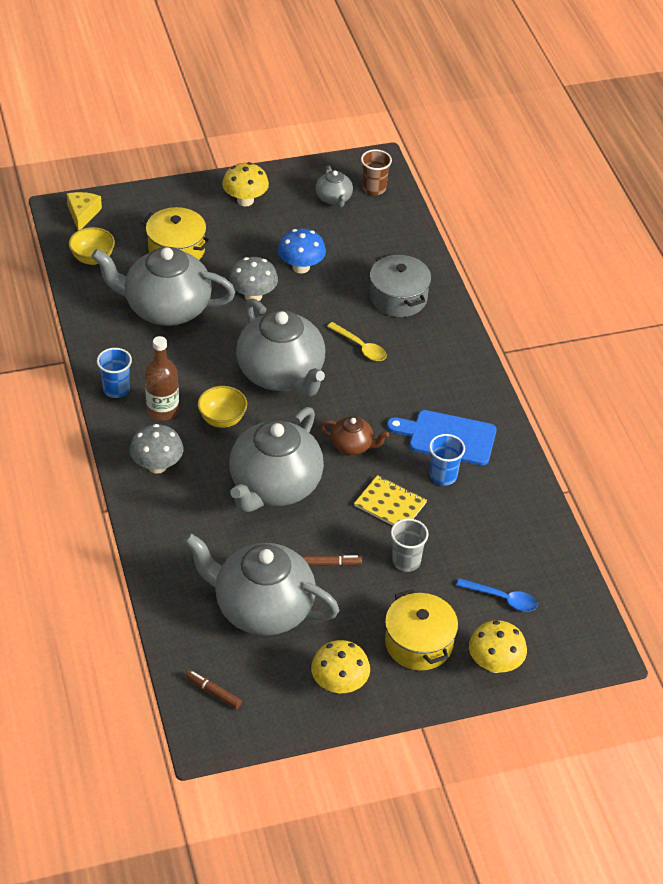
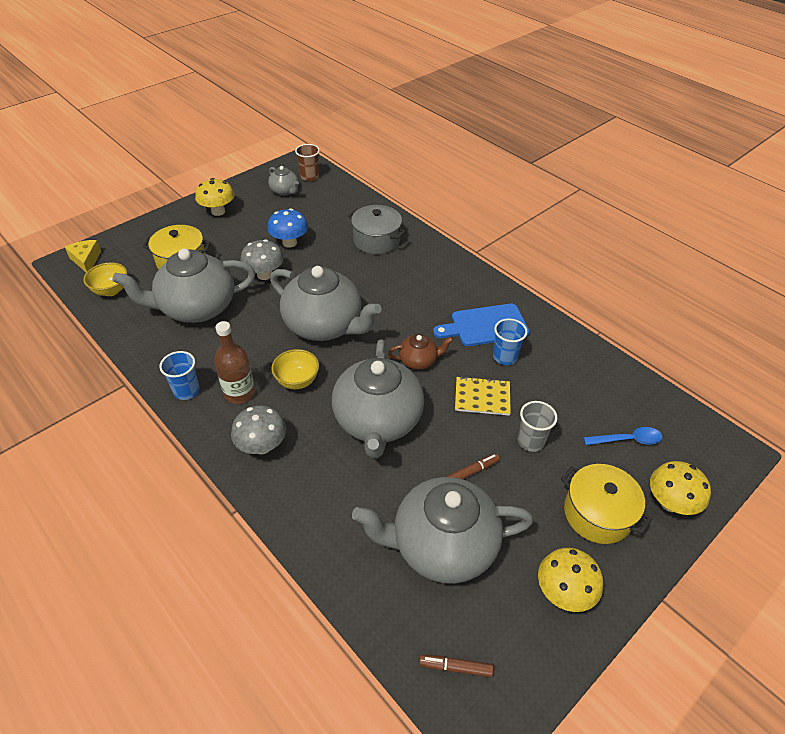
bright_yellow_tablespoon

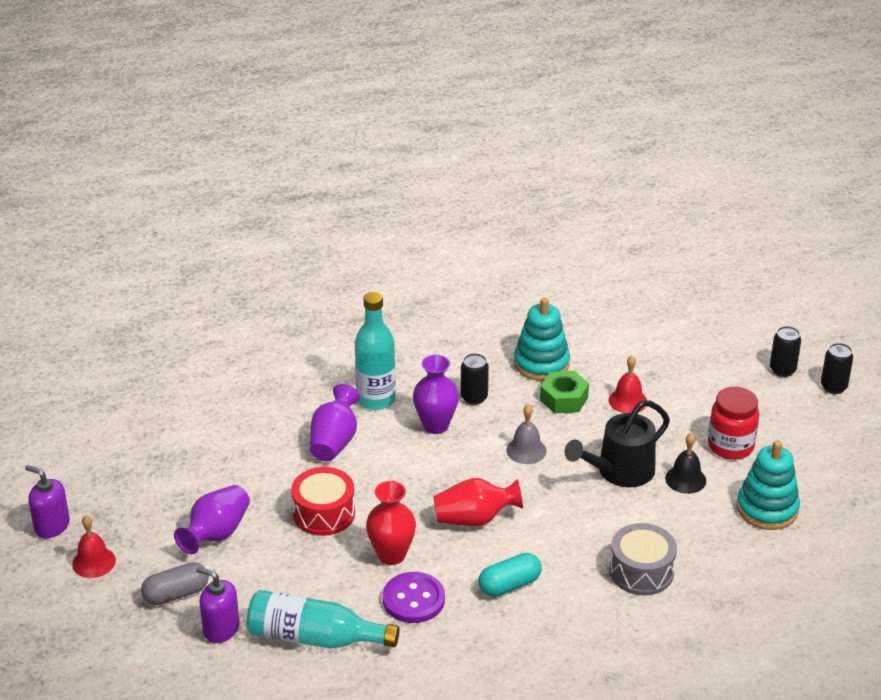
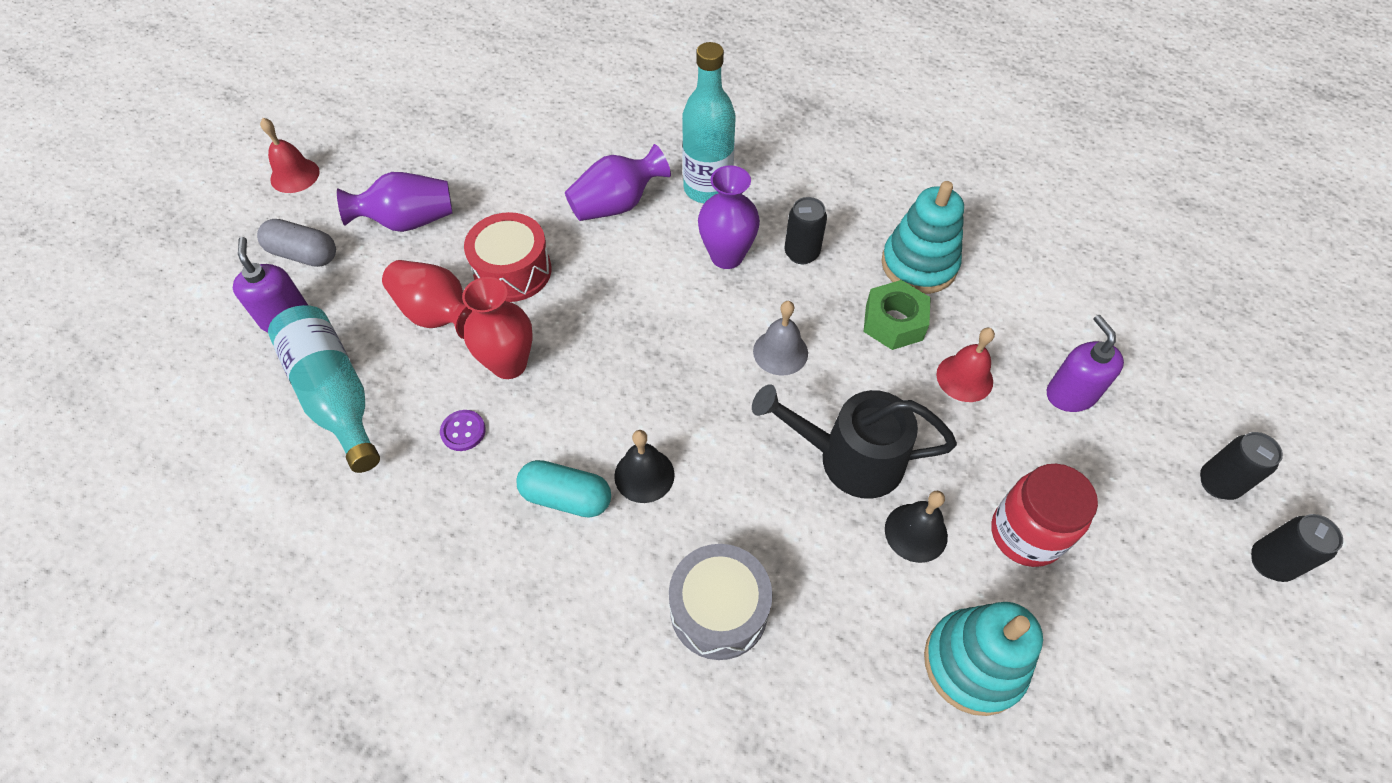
purple_pump_bottle (no. 2 from left)
purple_sewing_button
scarlet_flower_vase (no. 1 from left)
jet-black_hand_bell (no. 1 from left)

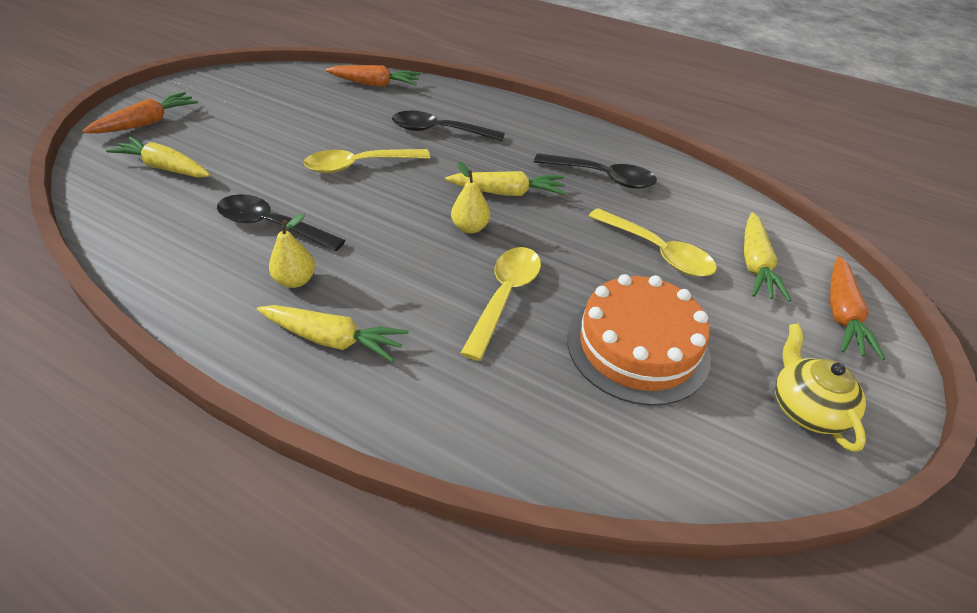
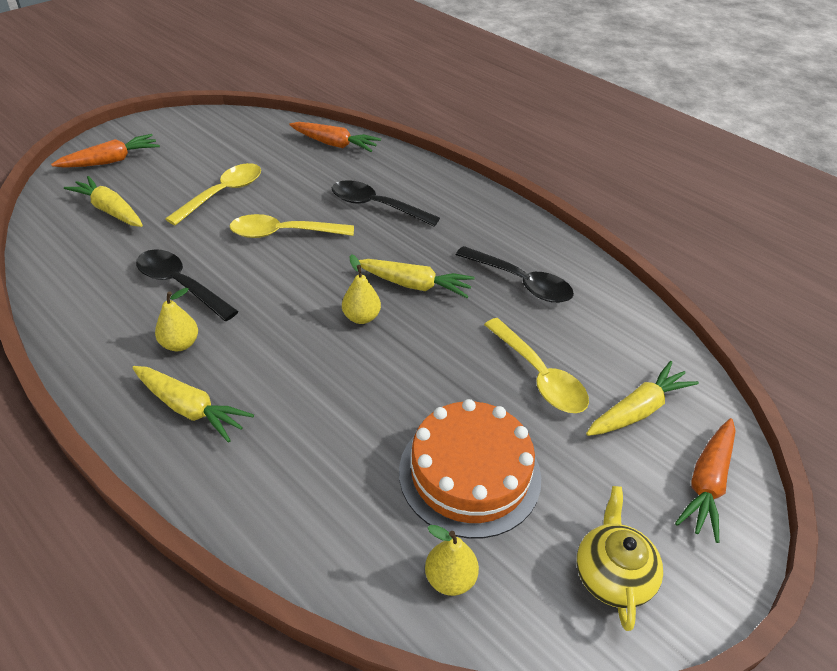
bright_yellow_tablespoon (no. 1 from left)
bright_yellow_toy_carrot (no. 4 from left)
bright_yellow_pear_fruit (no. 3 from left)

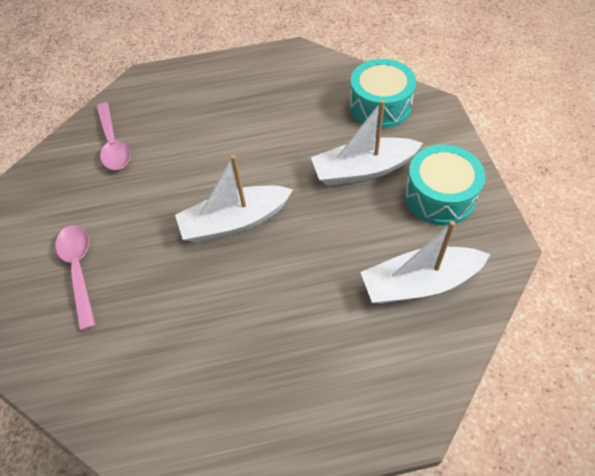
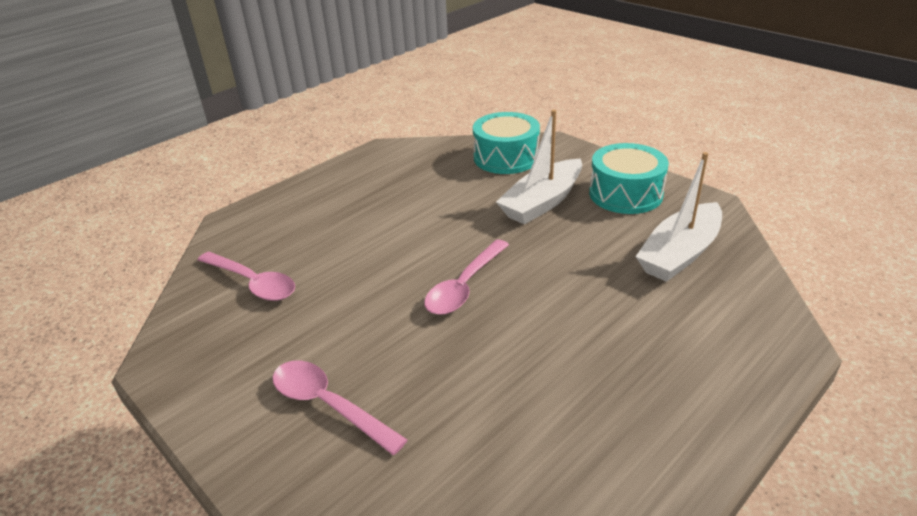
rose-pink_tablespoon (no. 3 from left)

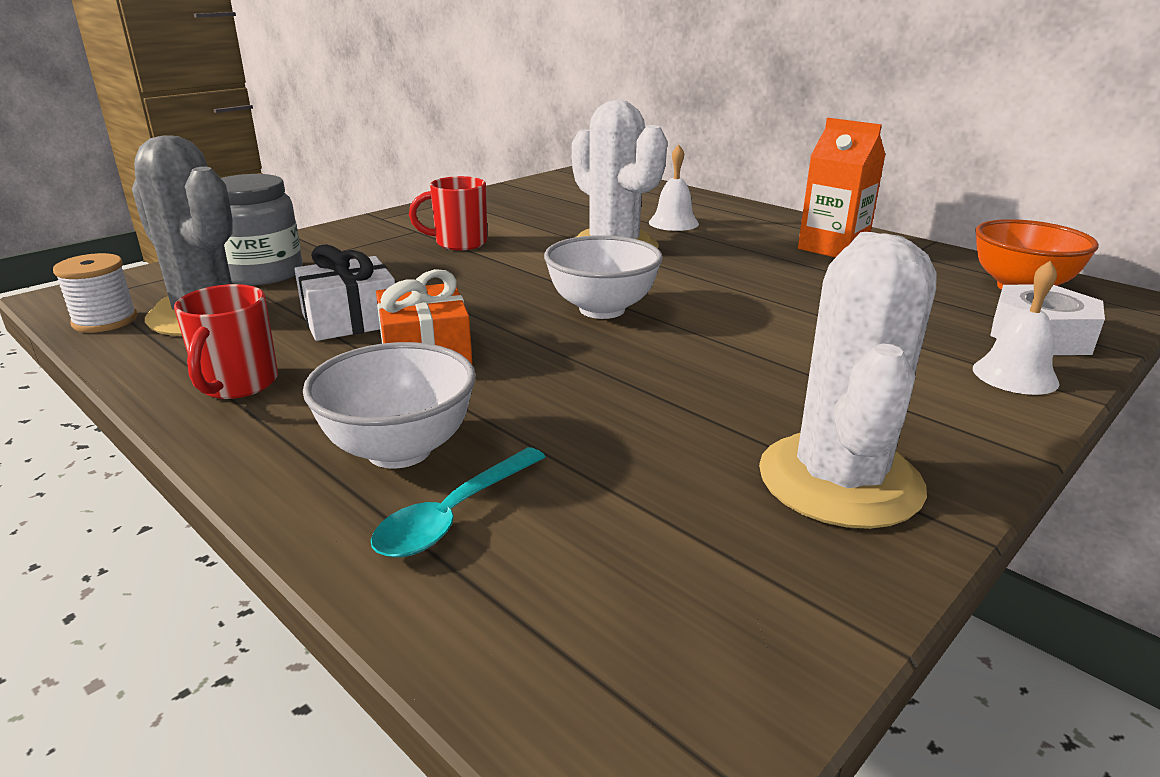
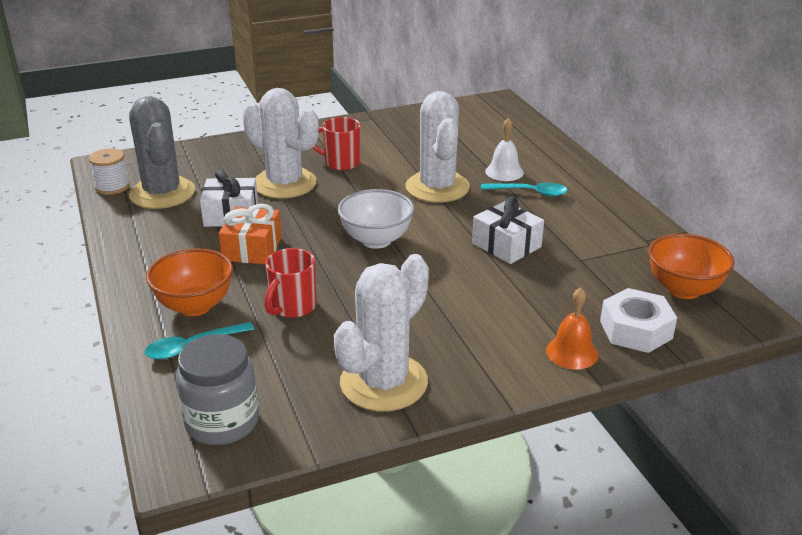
scarlet_mug (no. 1 from left)
ash-grey_preserve_jar
bright_orange_deep_dish (no. 1 from left)
bright_orange_milk_carton
bright_orange_hand_bell
white_prickly_plant (no. 1 from left)
white_gift (no. 2 from left)
aqua_tablespoon (no. 2 from left)

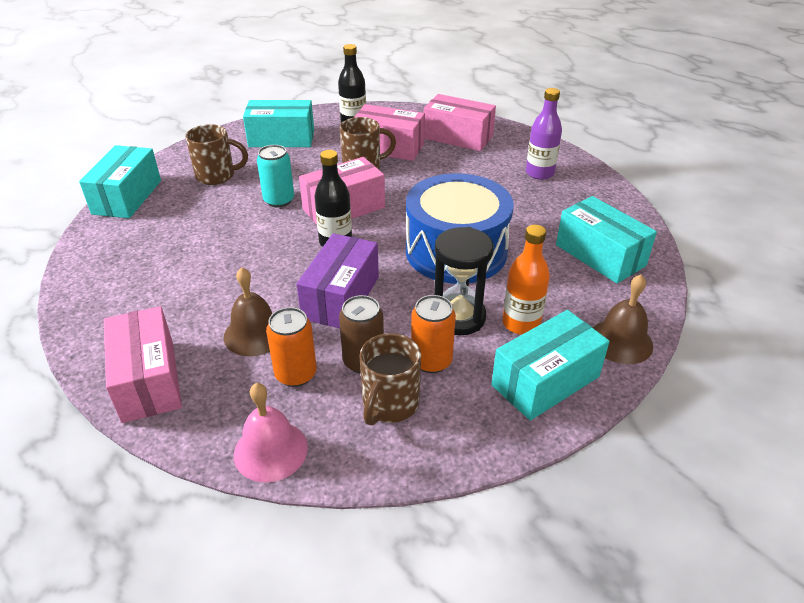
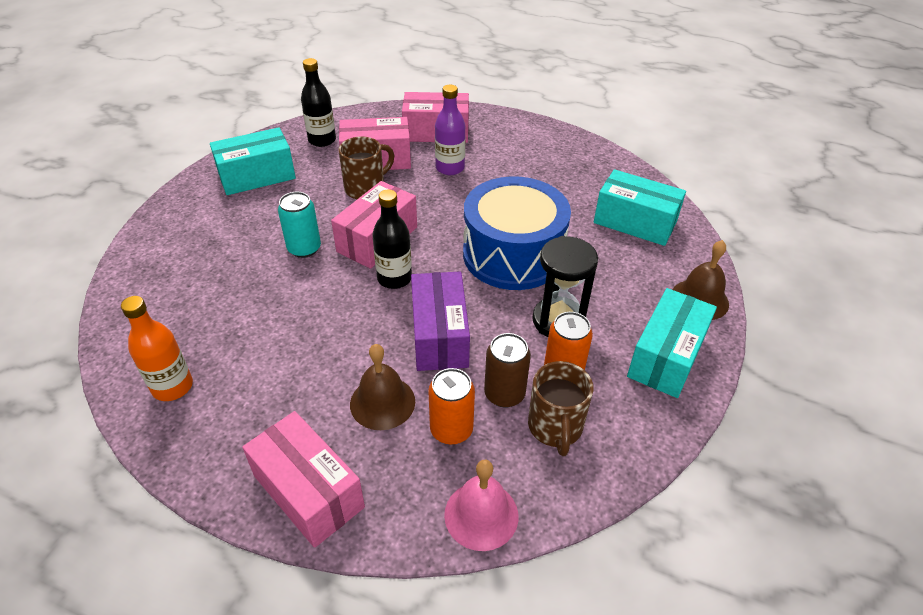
aqua_parcel (no. 1 from left in the first image)
brown_mug (no. 1 from left in the first image)
bright_orange_bottle
purple_bottle

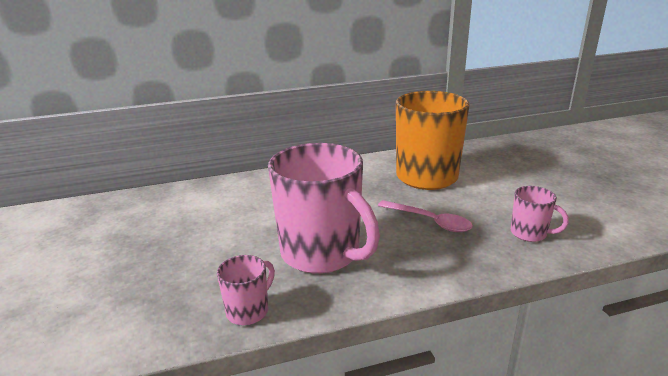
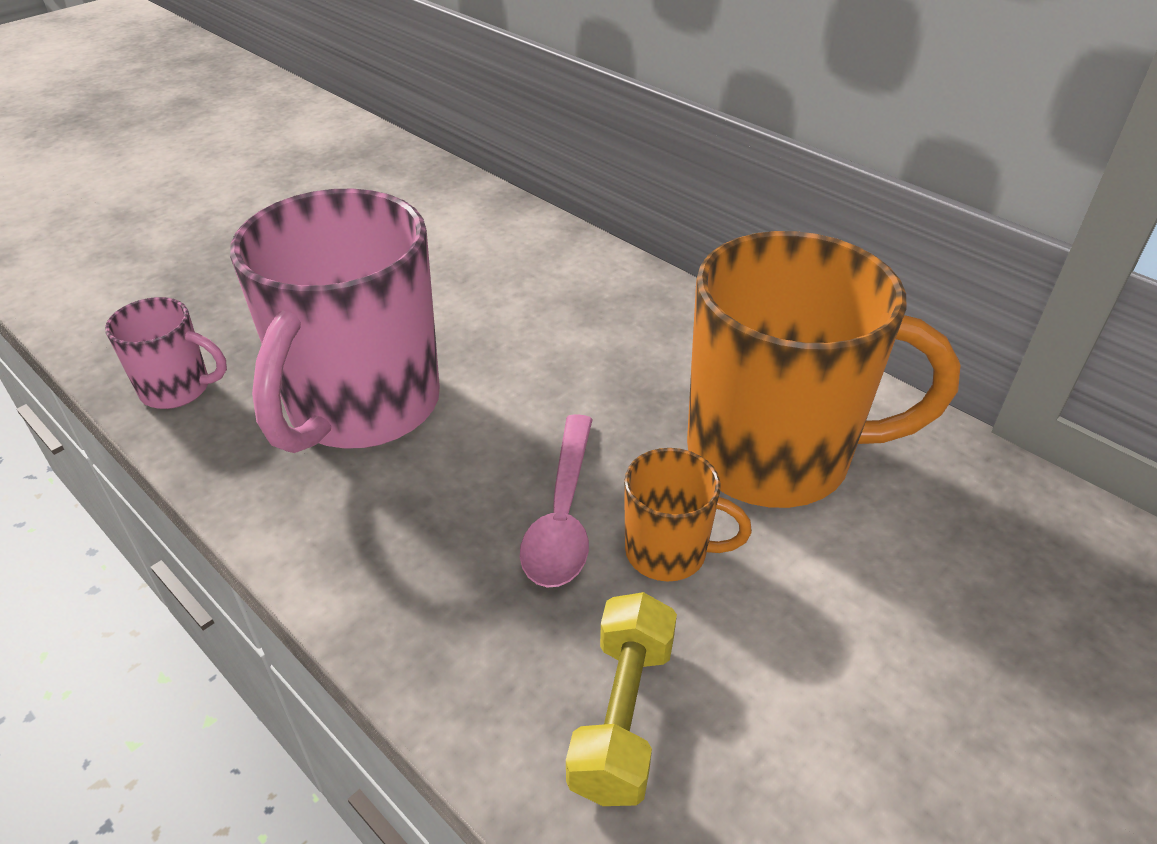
bright_yellow_hand_weight
bright_orange_mug (no. 1 from left)

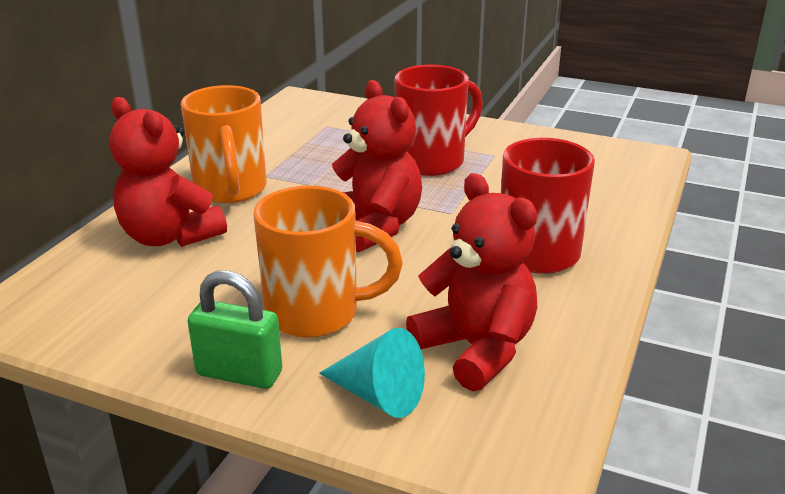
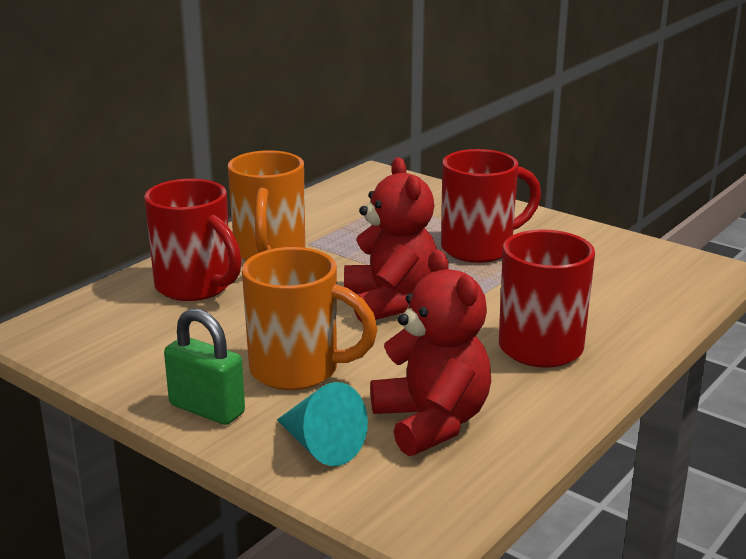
scarlet_mug (no. 1 from left)

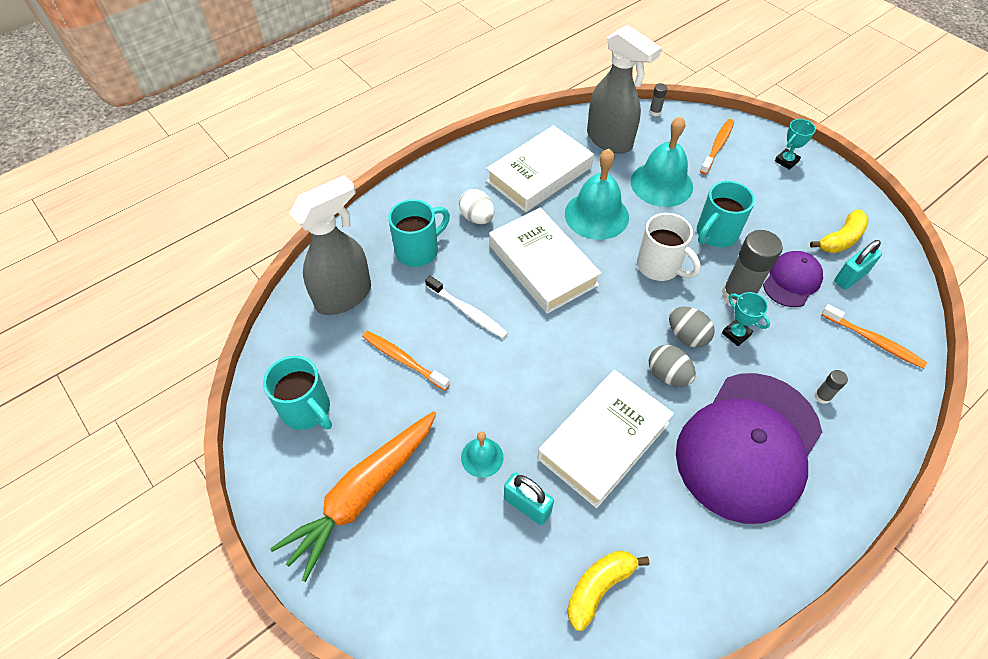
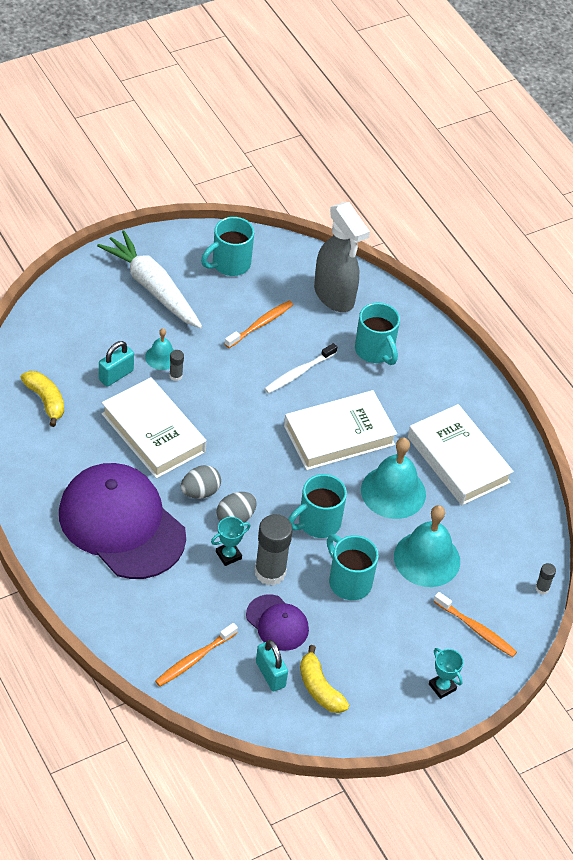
white_toy_carrot
white_toy_egg
ash-grey_spray_cleaner (no. 2 from left in the first image)
aqua_mug (no. 2 from left)
ash-grey_glue_stick (no. 1 from left)

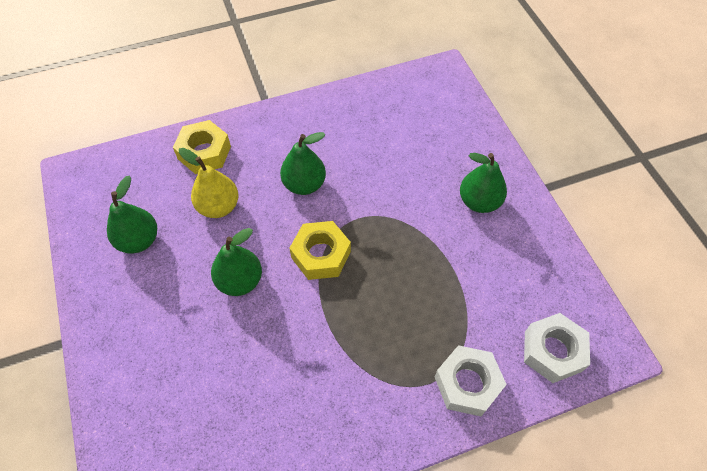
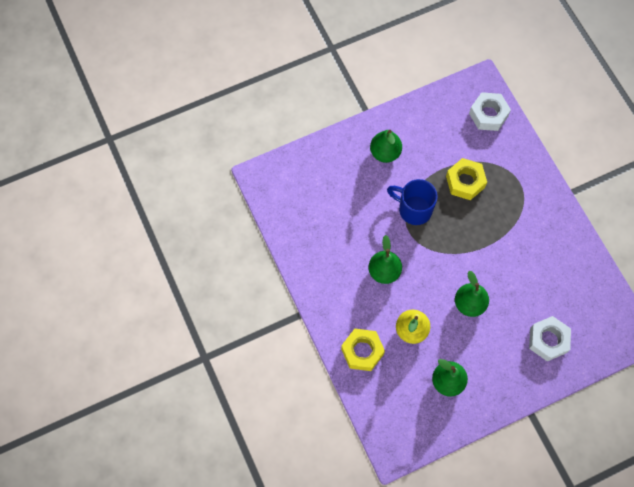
bright_yellow_hex_nut (no. 2 from left)
white_hex_nut (no. 2 from left)
royal_blue_mug

